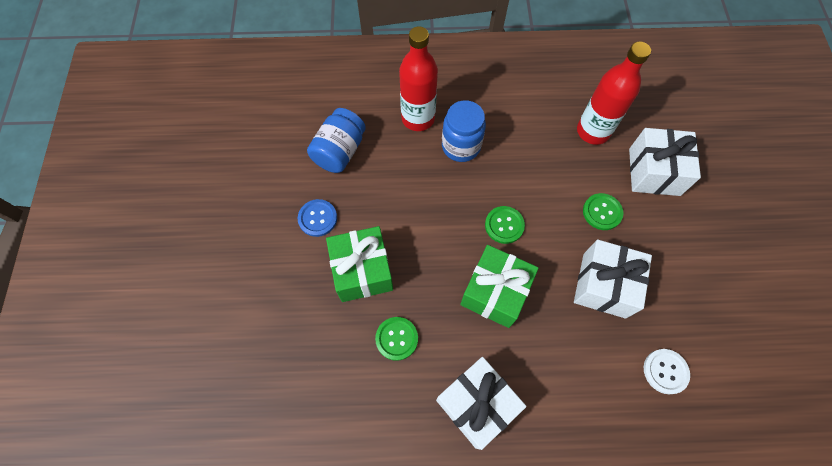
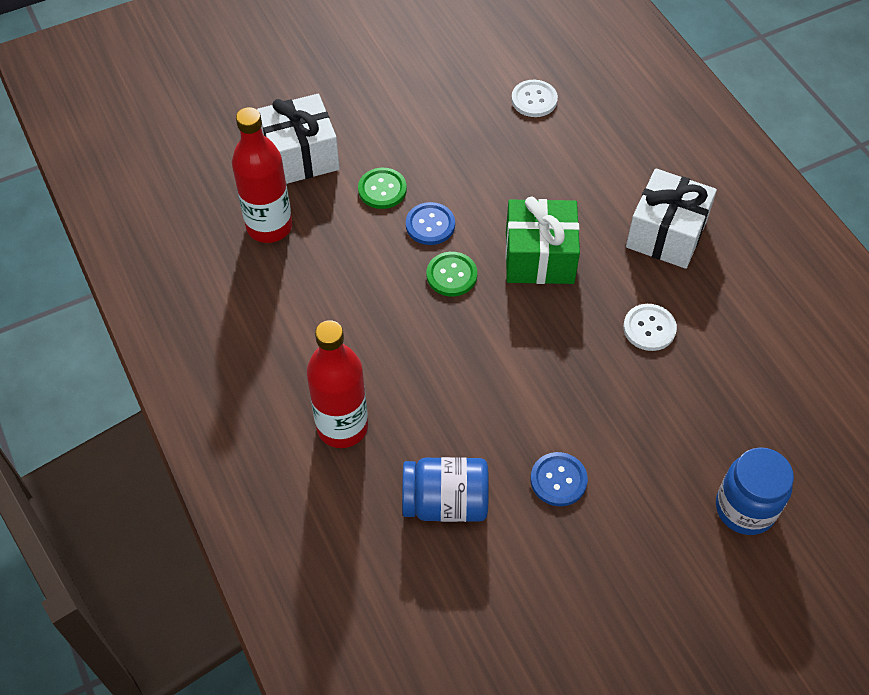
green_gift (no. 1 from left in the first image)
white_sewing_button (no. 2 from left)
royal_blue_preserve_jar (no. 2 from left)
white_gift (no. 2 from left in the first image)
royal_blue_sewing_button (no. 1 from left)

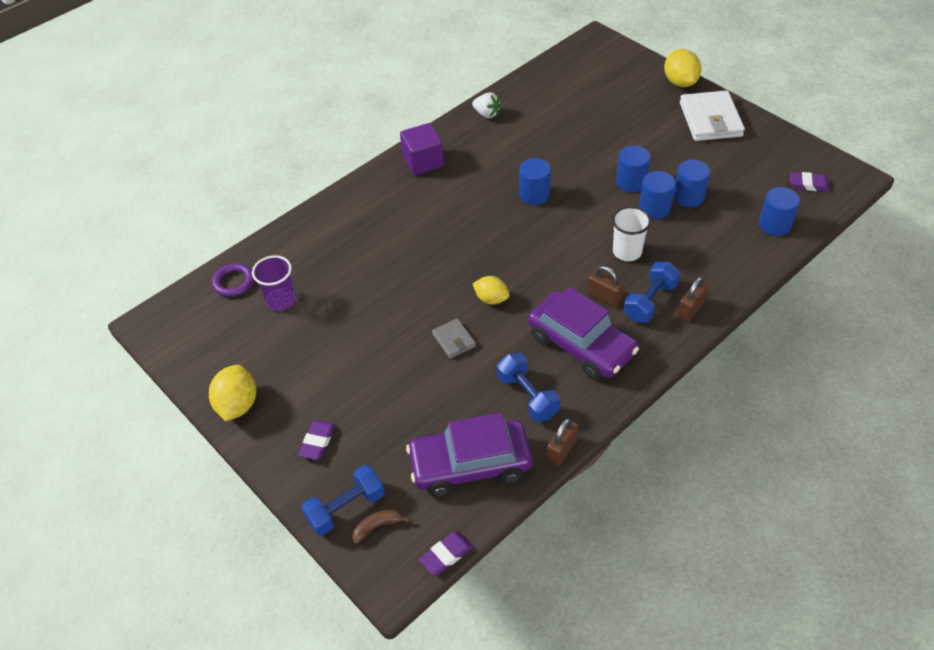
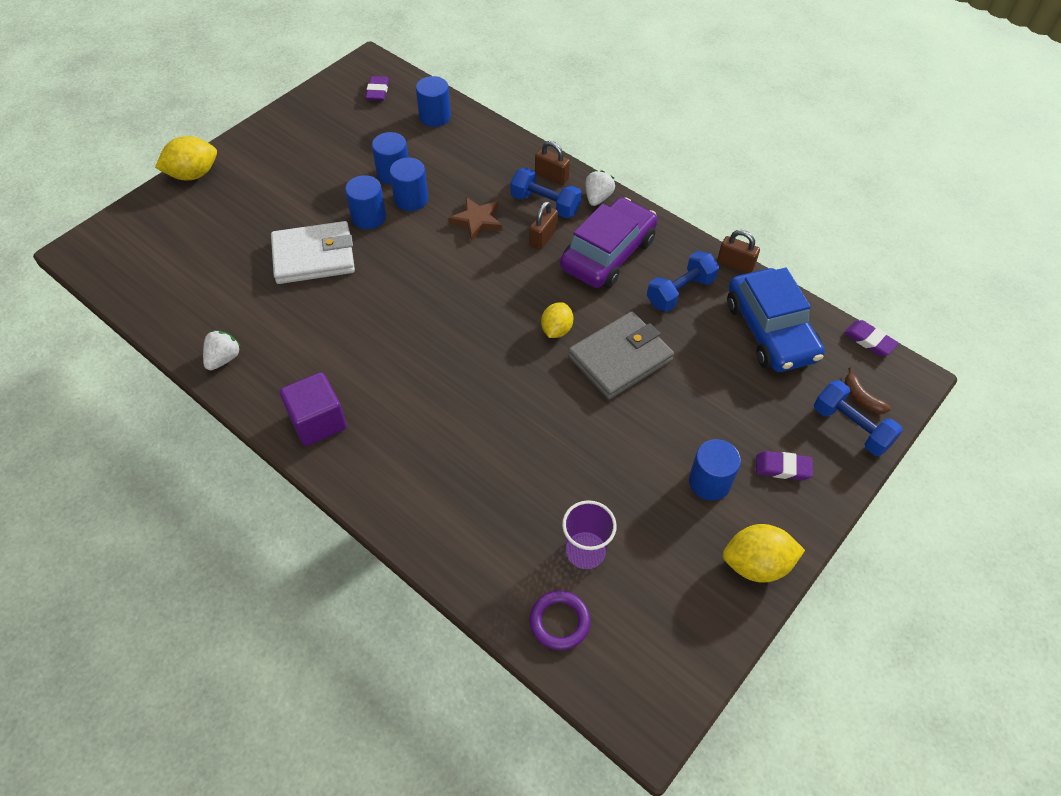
royal_blue_car
ash-grey_card_wallet
royal_blue_cylinder_shape (no. 5 from left)
brown_star
white_card_wallet
white_toy_strawberry (no. 2 from left)

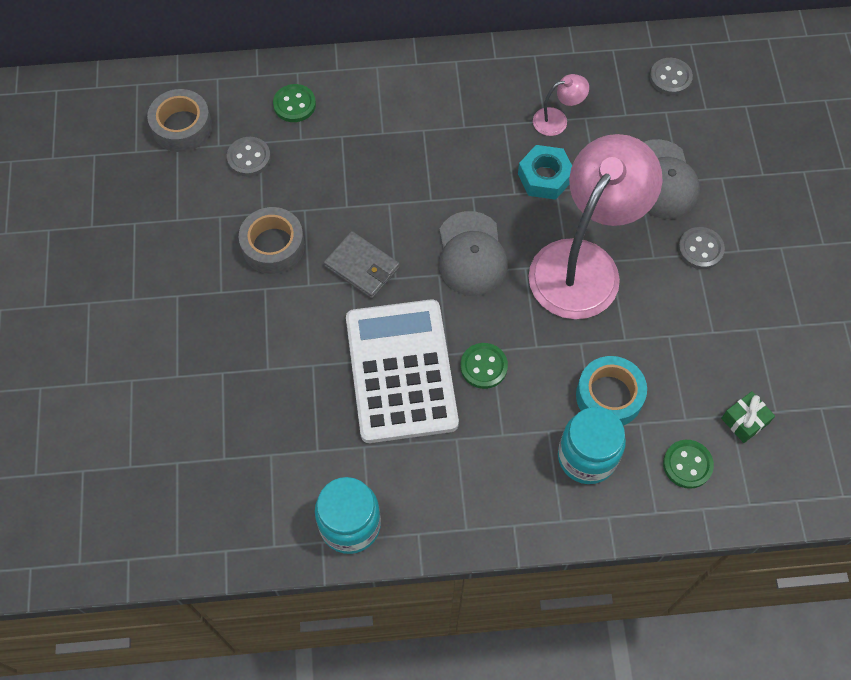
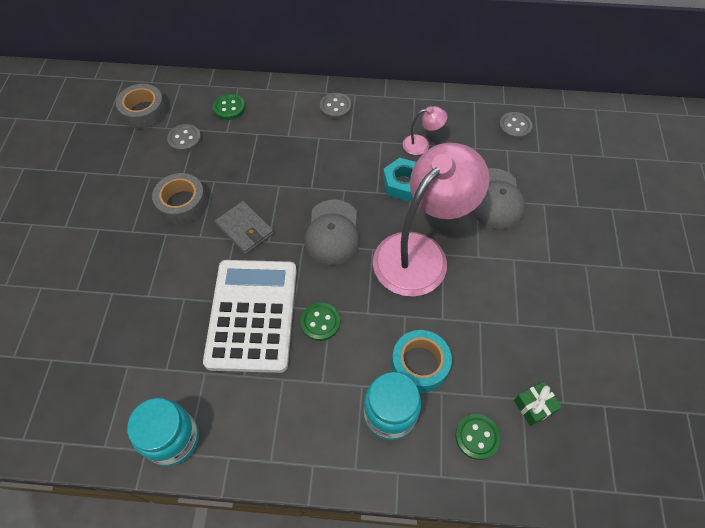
ash-grey_sewing_button (no. 2 from left)

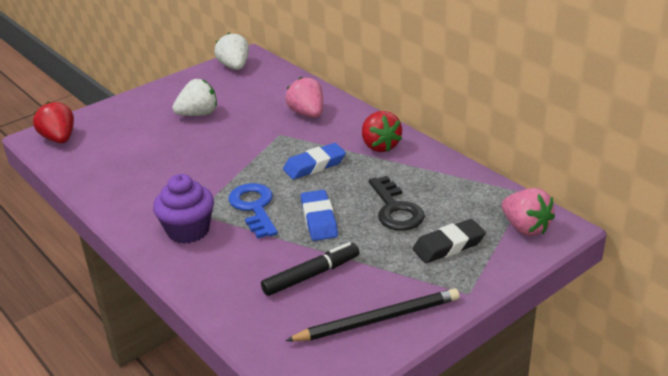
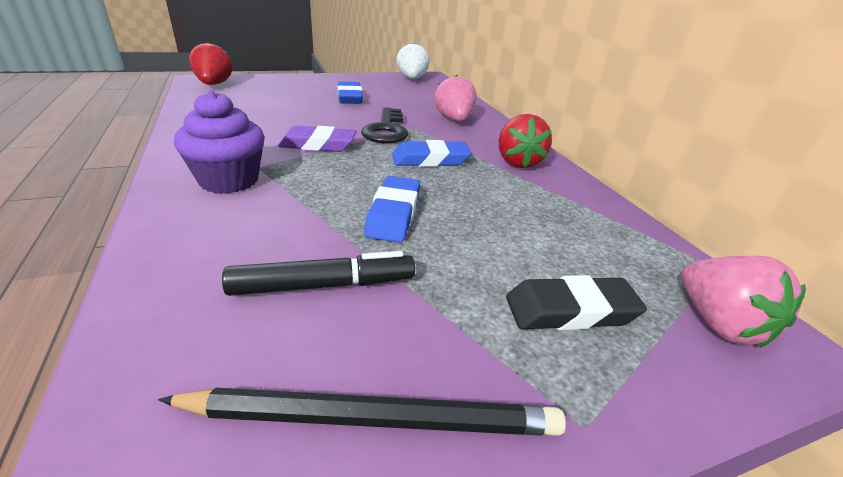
royal_blue_pencil_eraser (no. 1 from left)
royal_blue_latchkey
jet-black_latchkey
purple_pencil_eraser

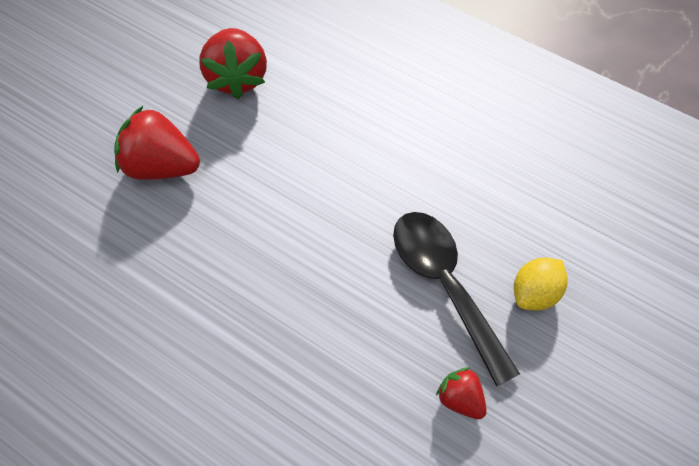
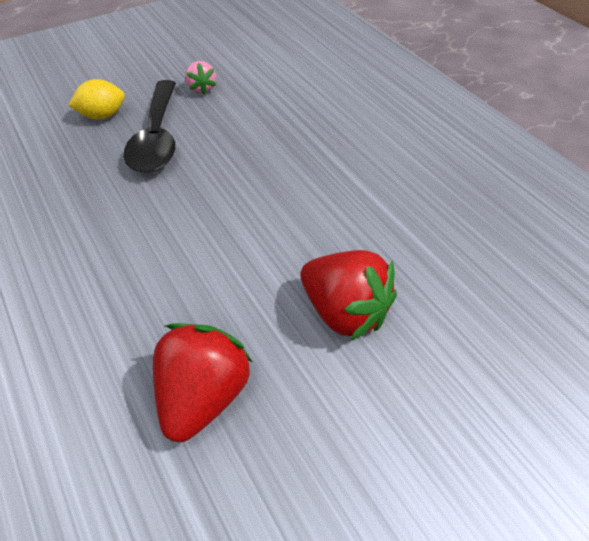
rose-pink_toy_strawberry

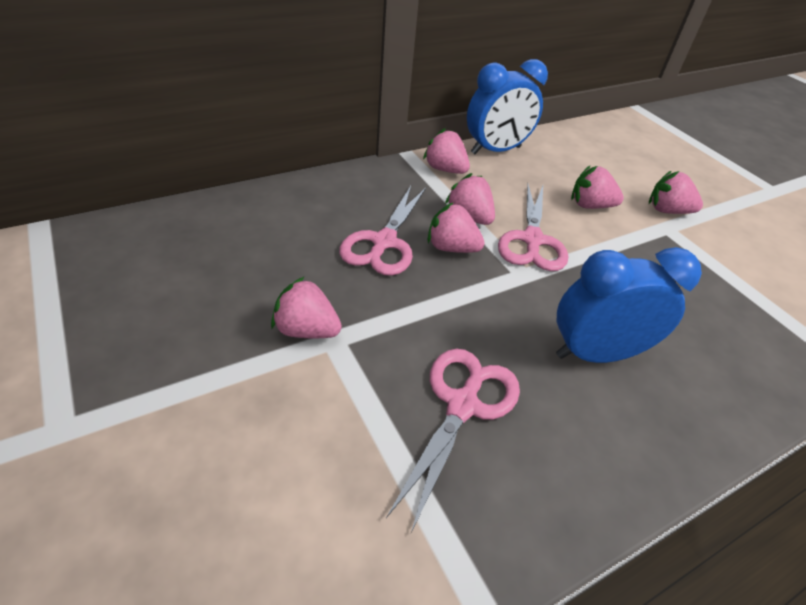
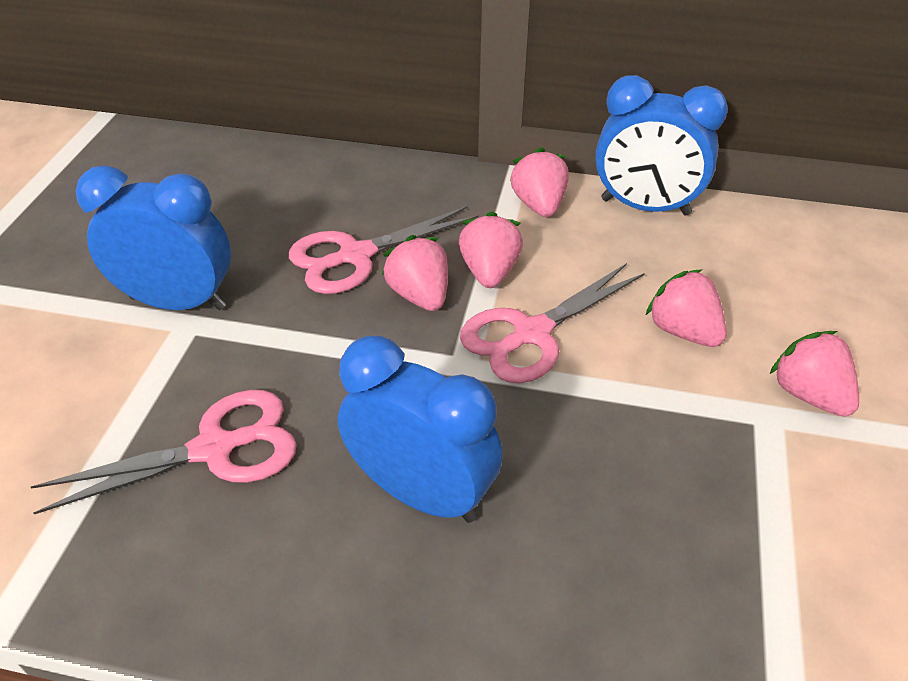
royal_blue_alarm_clock (no. 1 from left)

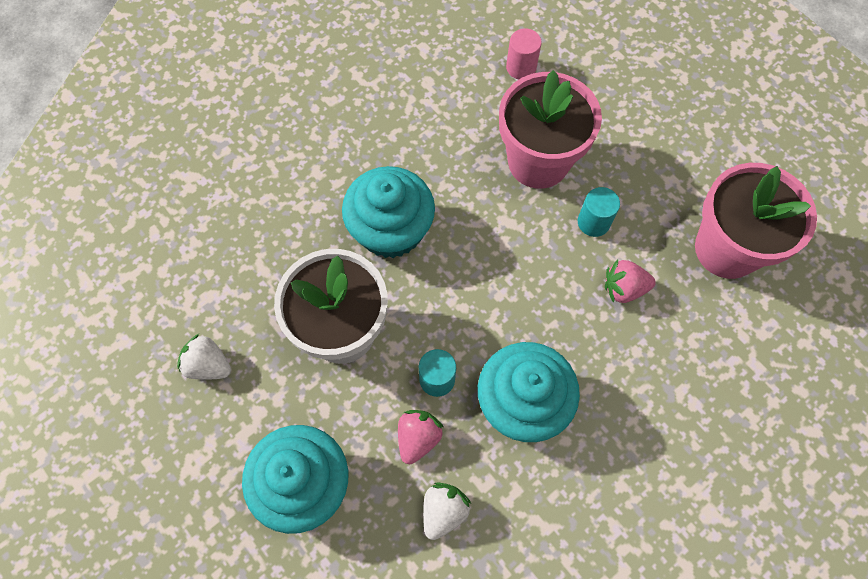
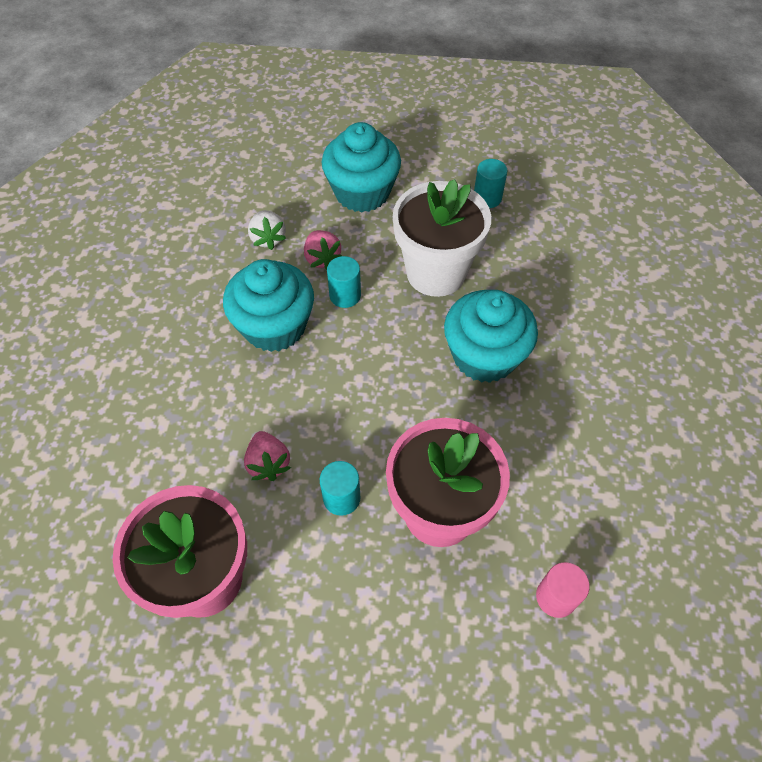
aqua_cylinder_shape (no. 3 from left)
rose-pink_toy_strawberry (no. 1 from left)

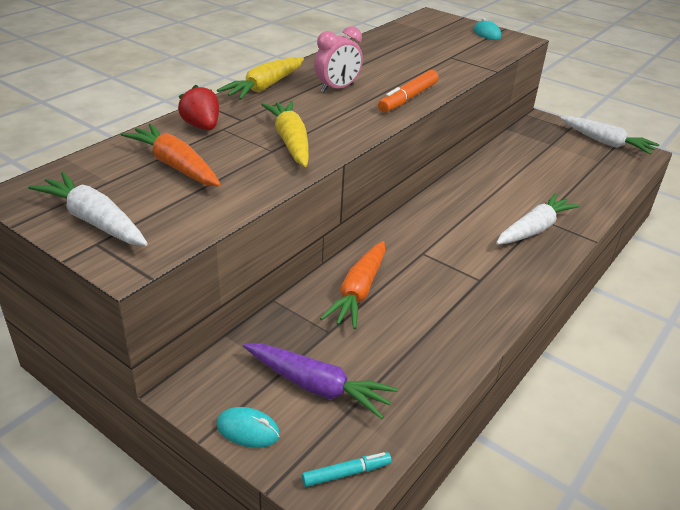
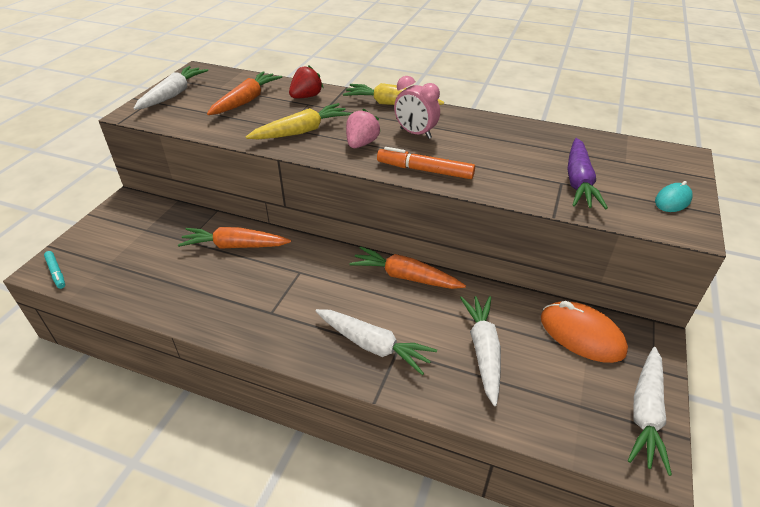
aqua_computer_mouse (no. 1 from left in the first image)
purple_toy_carrot
rose-pink_toy_strawberry
bright_orange_toy_carrot (no. 3 from left)
white_toy_carrot (no. 3 from left)
bright_orange_computer_mouse

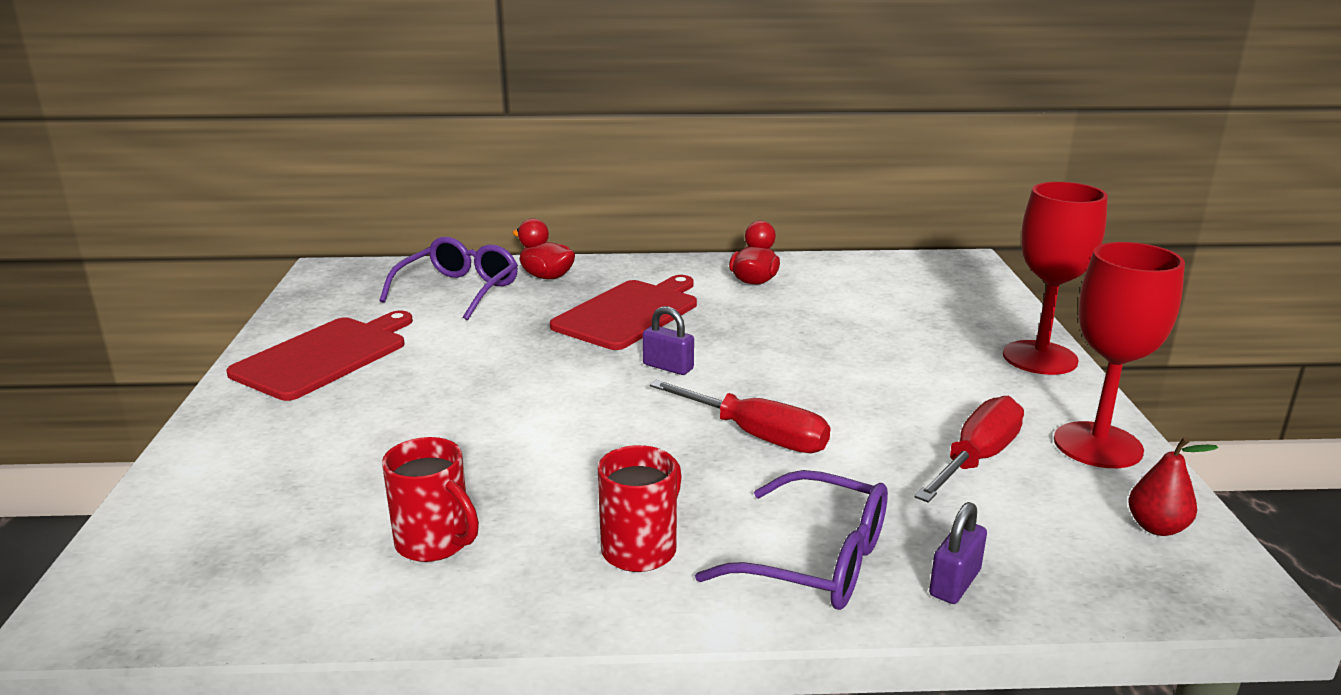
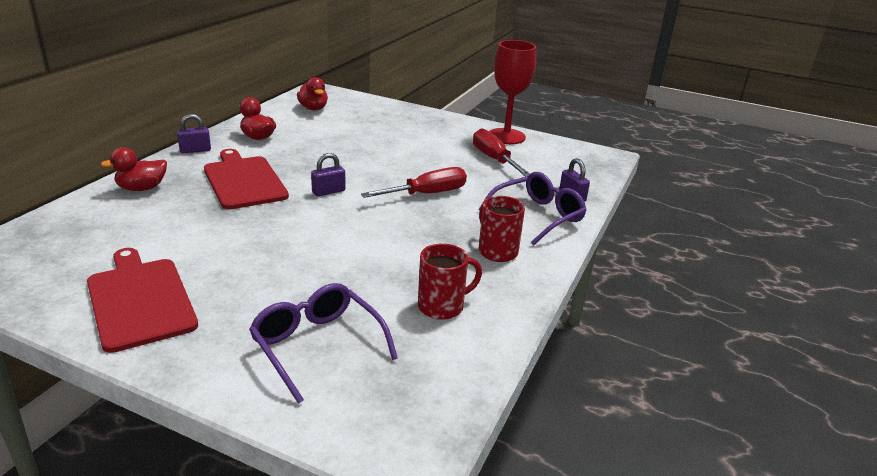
purple_spectacles (no. 1 from left)
scarlet_goblet (no. 1 from left in the first image)
scarlet_pear_fruit
purple_lock (no. 1 from left)
scarlet_toy_duck (no. 3 from left)

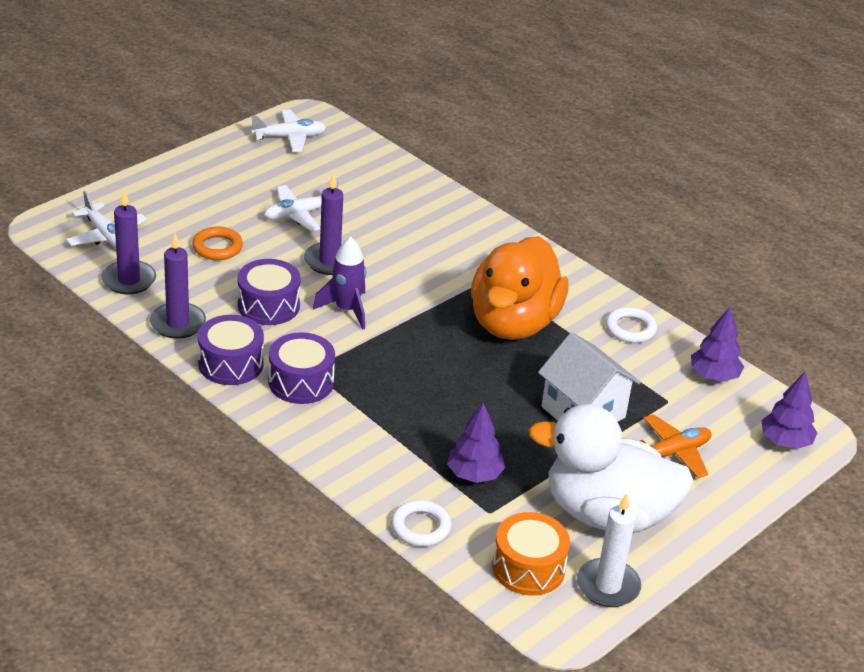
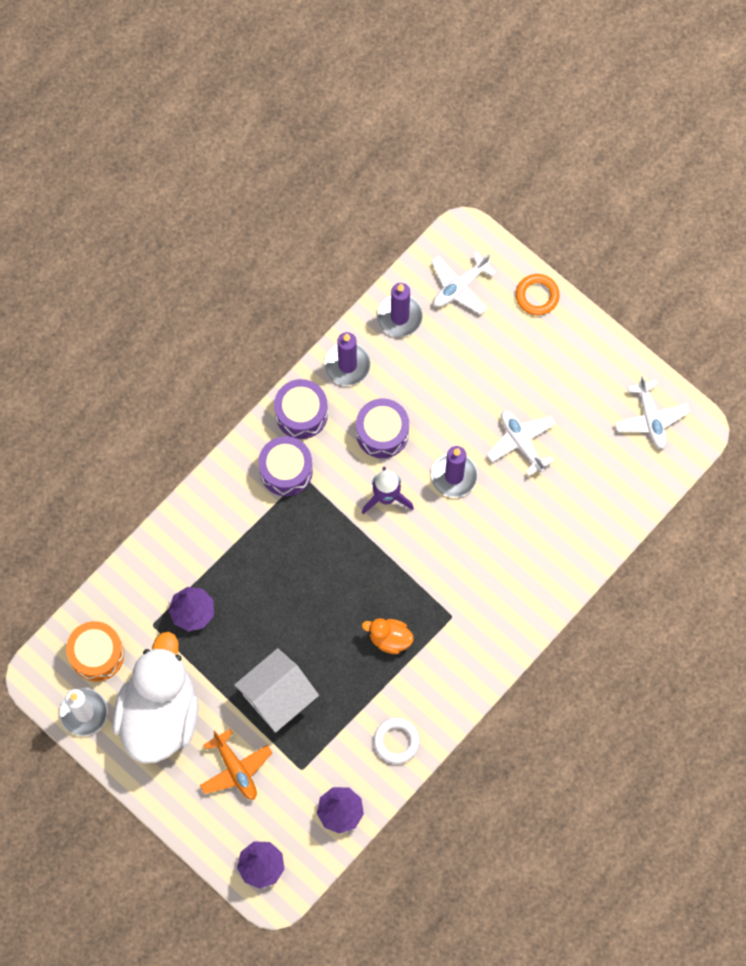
bright_orange_ring
white_ring (no. 1 from left in the first image)
bright_orange_toy_duck

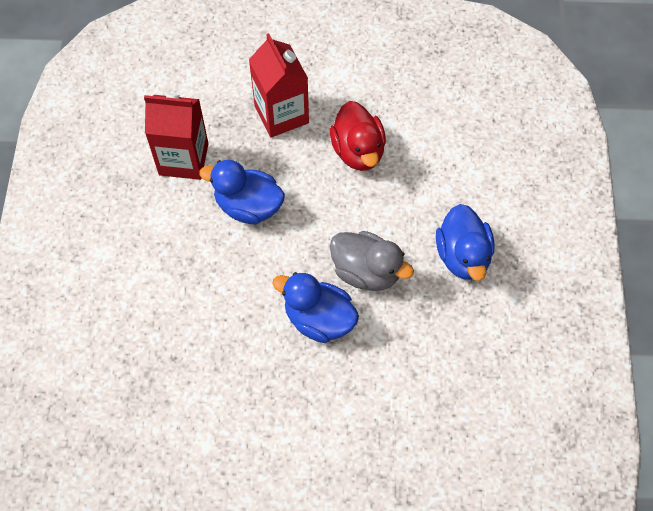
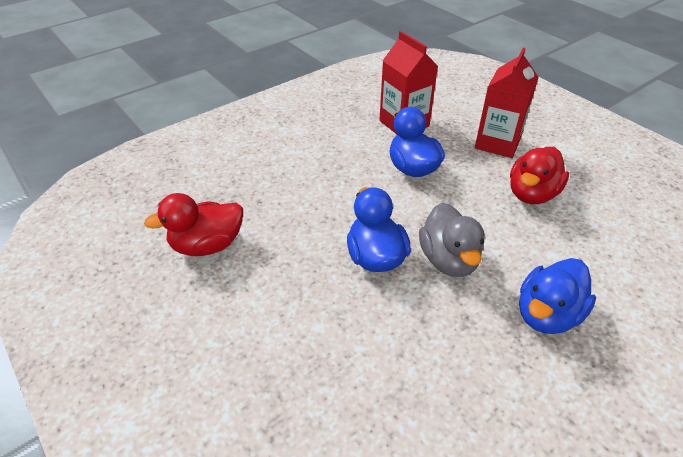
scarlet_toy_duck (no. 1 from left)

